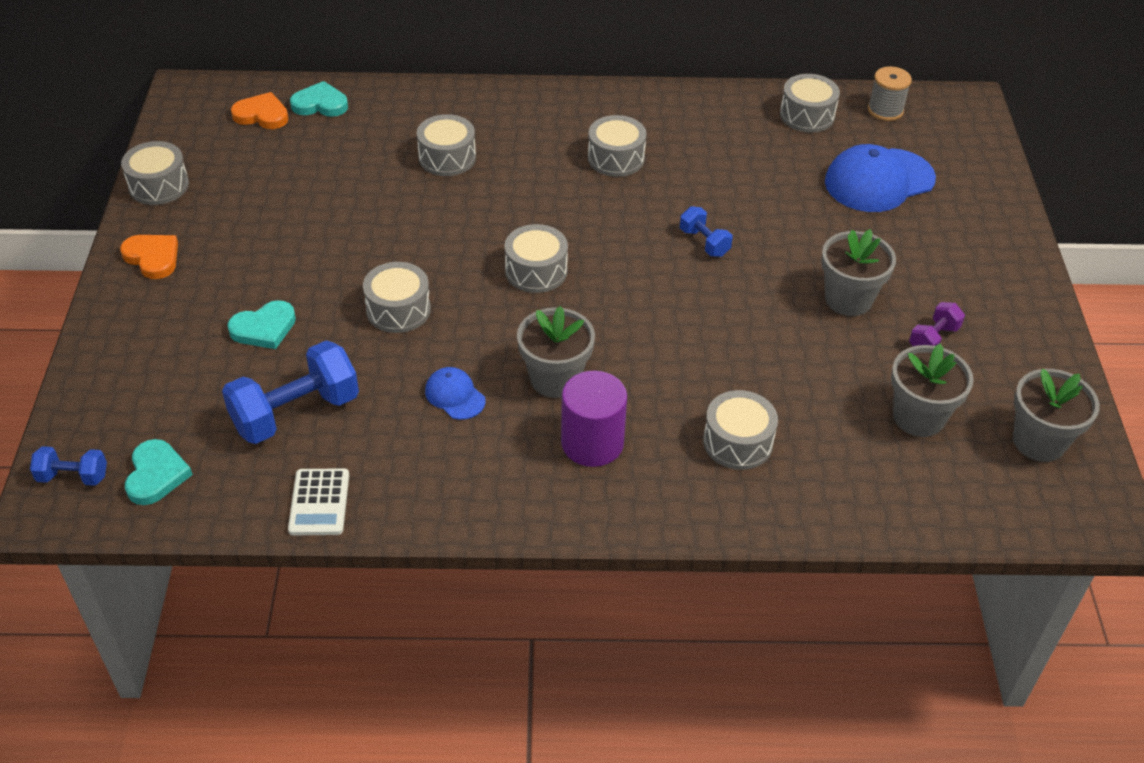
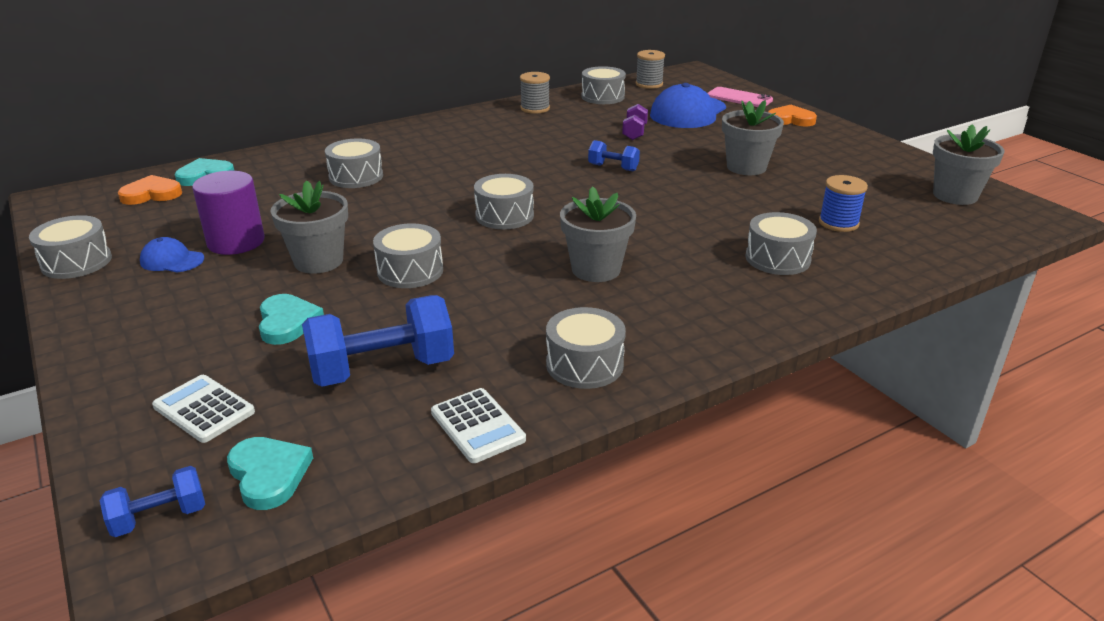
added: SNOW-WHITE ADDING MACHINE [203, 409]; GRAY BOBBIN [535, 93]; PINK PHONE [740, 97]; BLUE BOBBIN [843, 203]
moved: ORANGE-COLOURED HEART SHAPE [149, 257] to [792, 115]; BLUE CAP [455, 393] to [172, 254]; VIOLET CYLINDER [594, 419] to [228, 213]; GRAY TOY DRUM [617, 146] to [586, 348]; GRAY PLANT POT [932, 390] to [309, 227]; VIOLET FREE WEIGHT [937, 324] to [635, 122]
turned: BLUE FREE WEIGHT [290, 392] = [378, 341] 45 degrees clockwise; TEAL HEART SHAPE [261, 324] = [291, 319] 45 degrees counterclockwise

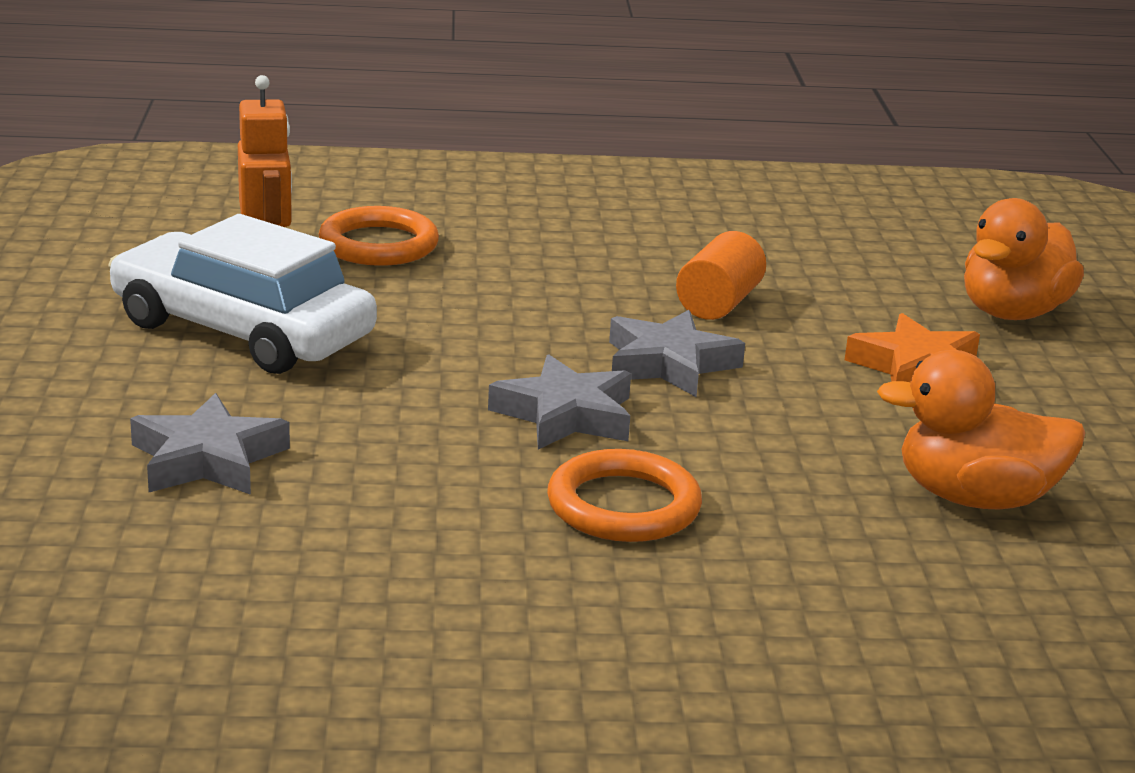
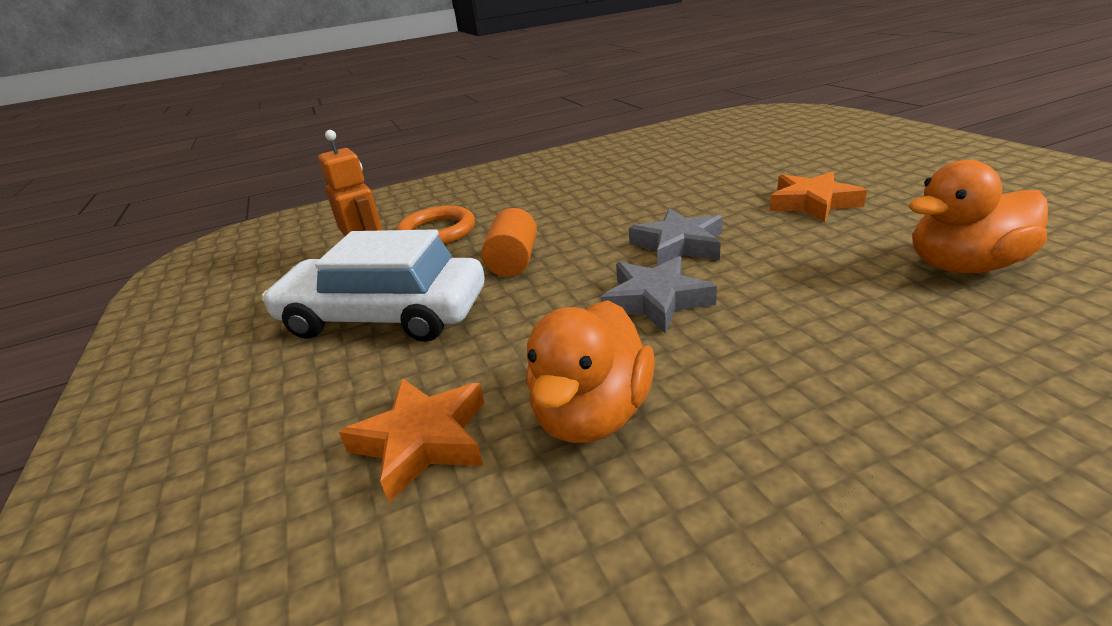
removed: ORANGE-COLOURED HOOP [624, 495]
moved: ORANGE-COLOURED CYLINDER [721, 275] to [509, 242]; ORANGE-COLOURED RUBBER DUCK [1024, 259] to [590, 371]
recoloured: GRAY STAR [210, 444] to ORANGE-COLOURED STAR [411, 440]

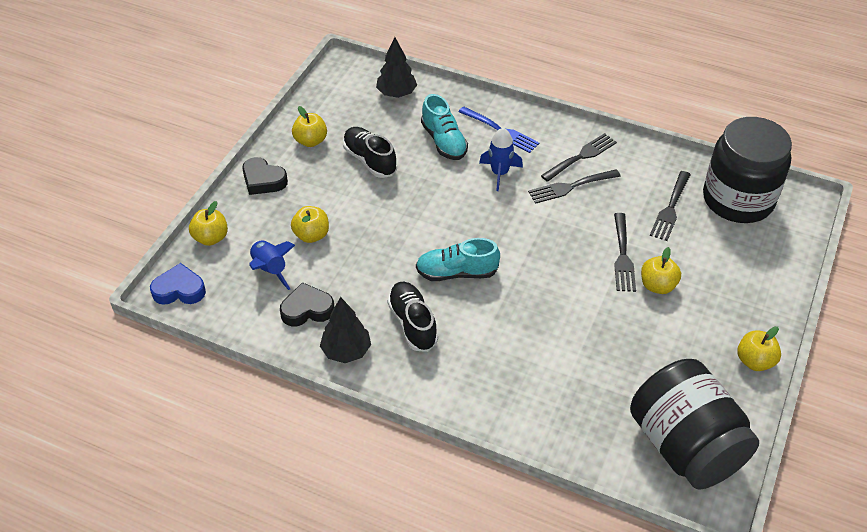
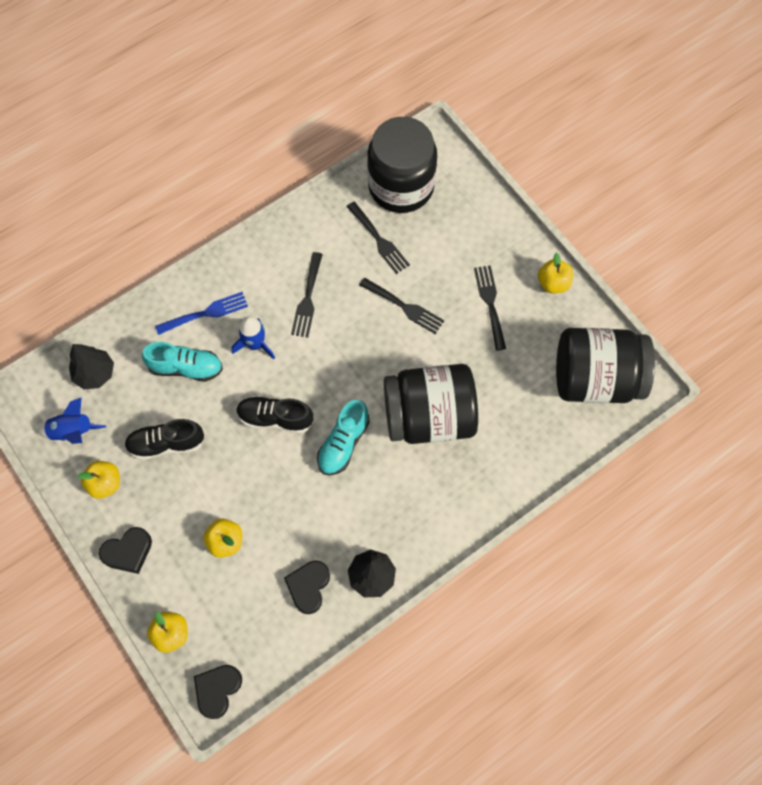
removed: YELLOW APPLE [661, 270]
added: BLACK PRESERVE JAR [431, 404]
moved: BLUE TOY ROCKET [272, 265] to [72, 420]; BLACK SHOE [412, 317] to [274, 415]; BLACK TABLE FORK [579, 157] to [490, 308]
recoloured: BLUE HEART SHAPE [178, 284] to BLACK HEART SHAPE [218, 692]

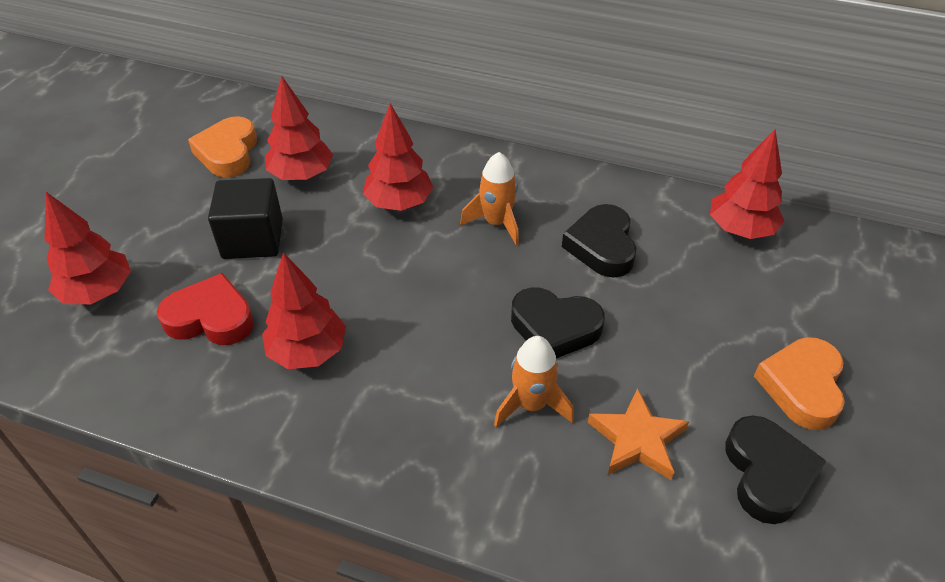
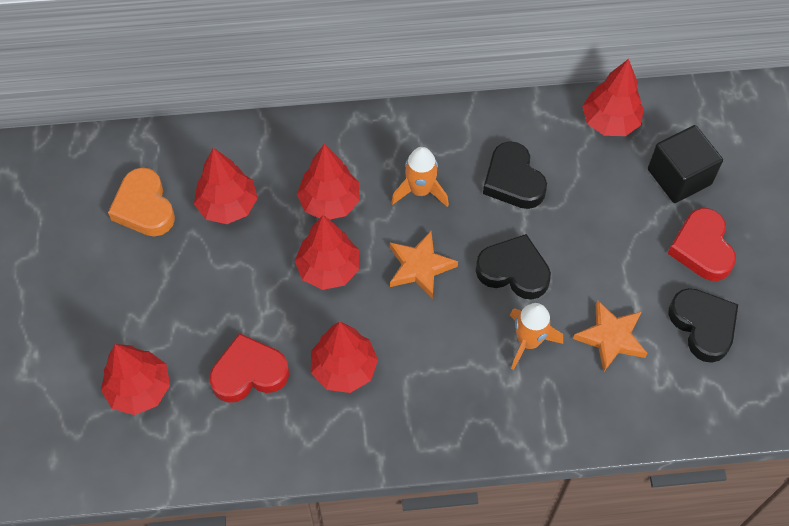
added: CRIMSON TREE [327, 252]; ORANGE-COLOURED STAR [424, 265]
moved: BLACK SOLID CUBE [245, 218] to [685, 164]
recoloured: ORANGE-COLOURED HEART SHAPE [799, 383] to CRIMSON HEART SHAPE [701, 244]
turned: BLACK HEART SHAPE [558, 322] = [513, 267] 150 degrees counterclockwise

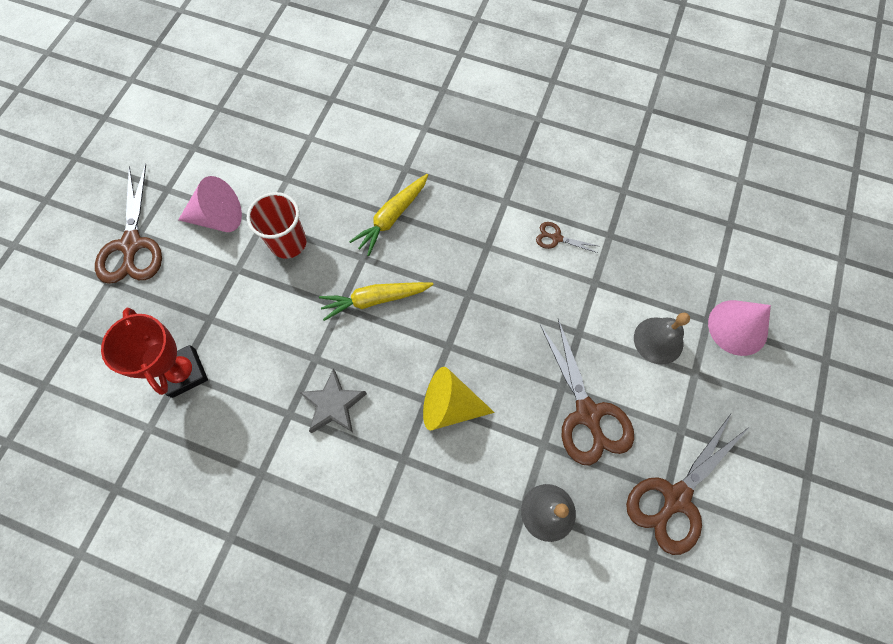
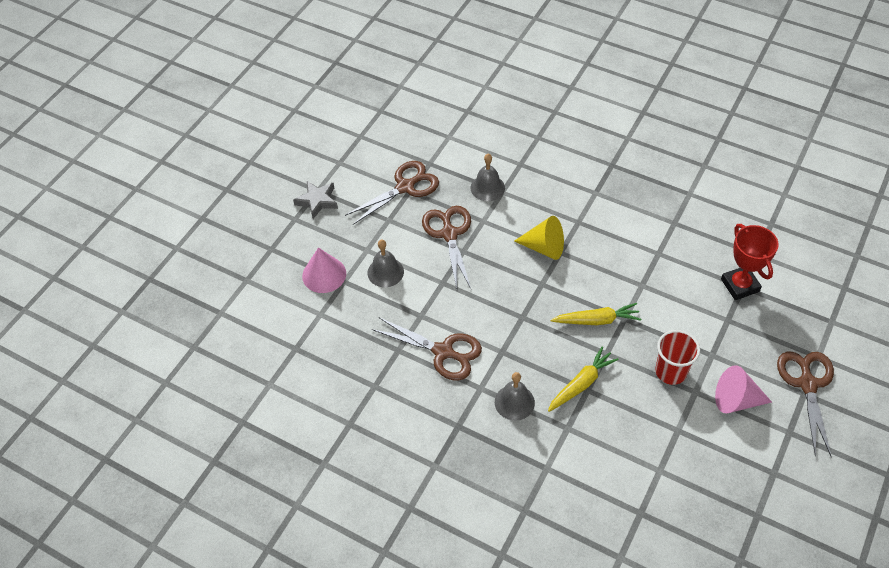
added: GRAY HAND BELL [515, 396]
moved: GRAY STAR [333, 401] to [315, 200]
resized: DARK BROWN PAIR OF SCISSORS [567, 237] = [427, 348] x2.15

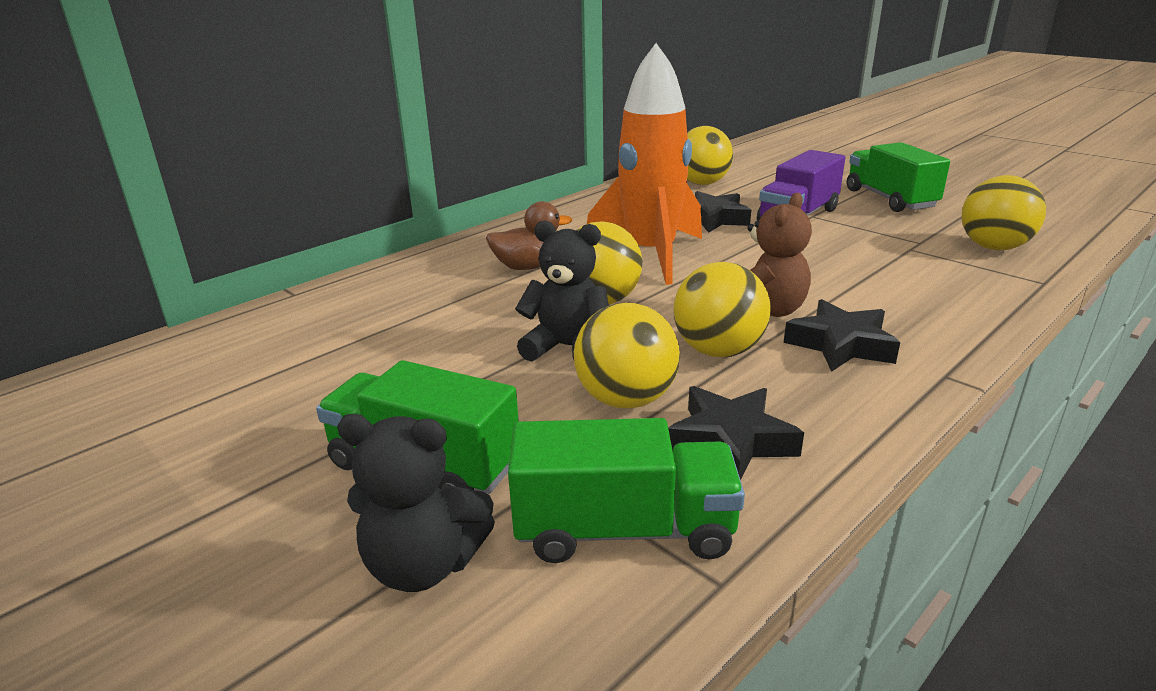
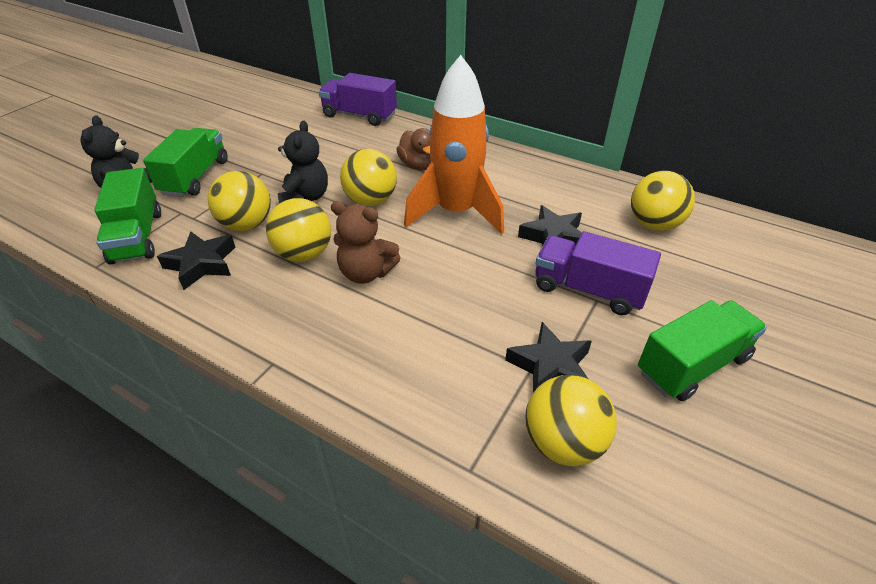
added: VIOLET LORRY [357, 99]
moved: BLACK STAR [842, 335] to [548, 357]

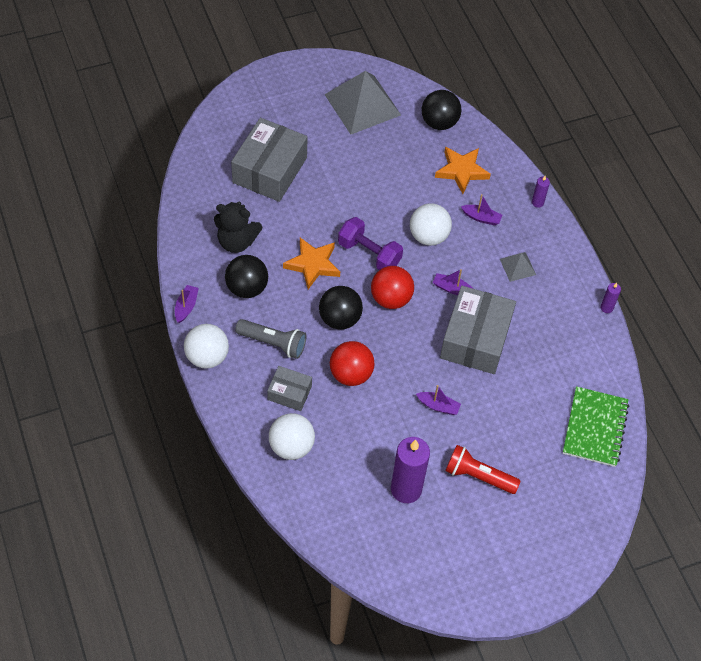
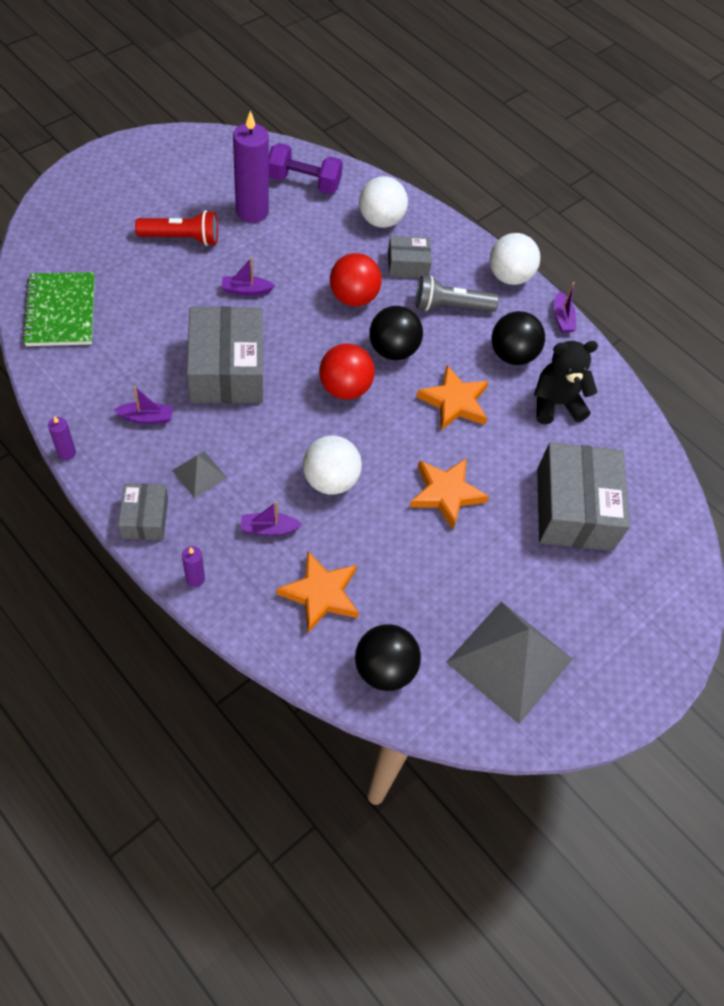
added: GRAY PACKAGE [143, 511]; ORANGE-COLOURED STAR [449, 494]
moved: VIOLET FREE WEIGHT [370, 243] to [306, 168]; VIOLET SAILBOAT [452, 282] to [143, 405]

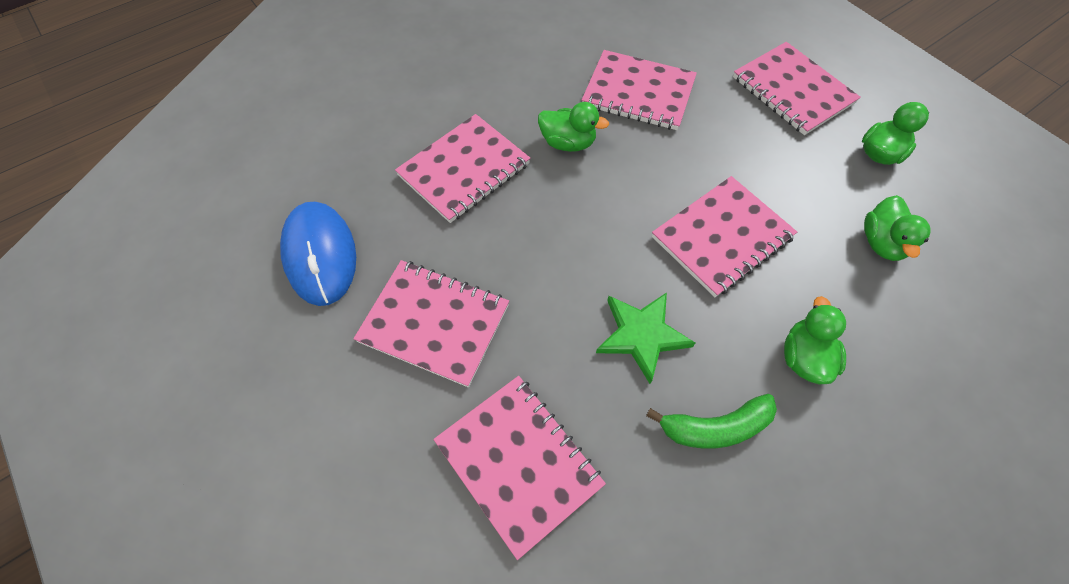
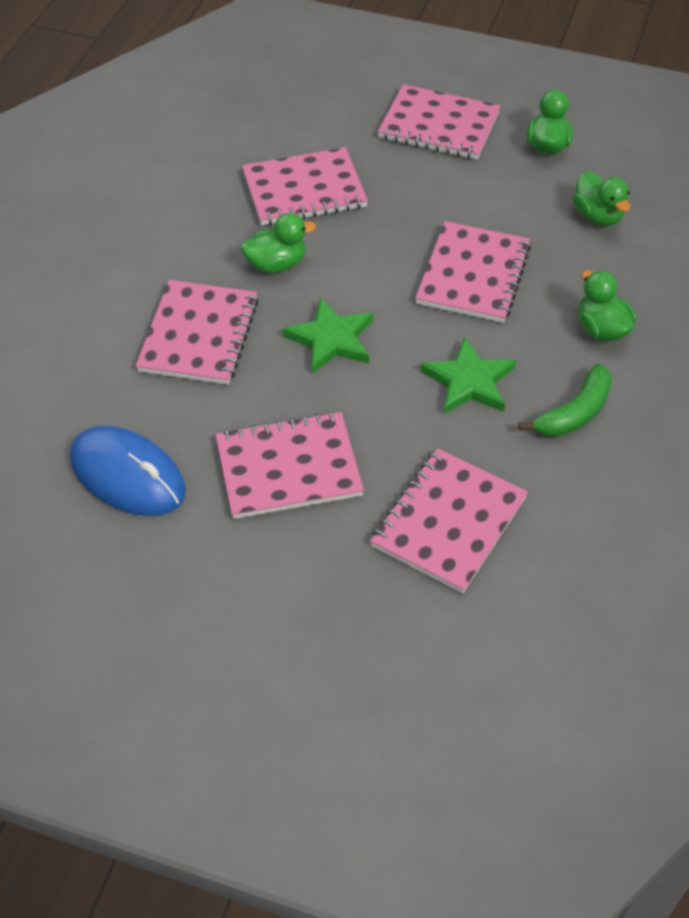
added: LEAF-GREEN STAR [327, 335]
turned: PINK NOTEBOOK [519, 468] = [449, 520] 75 degrees counterclockwise

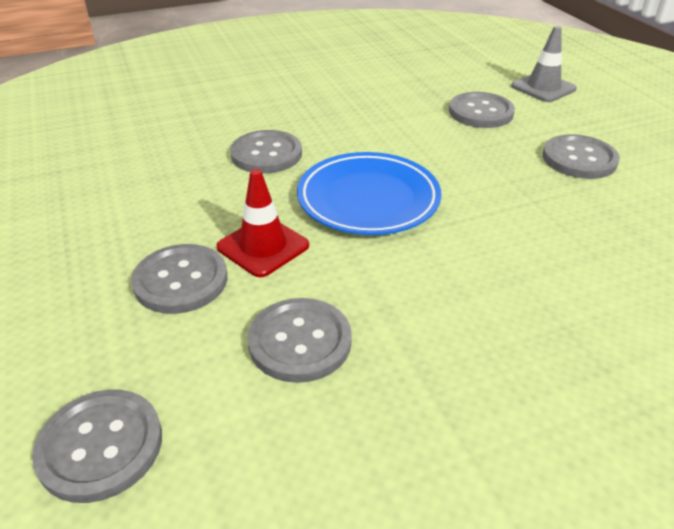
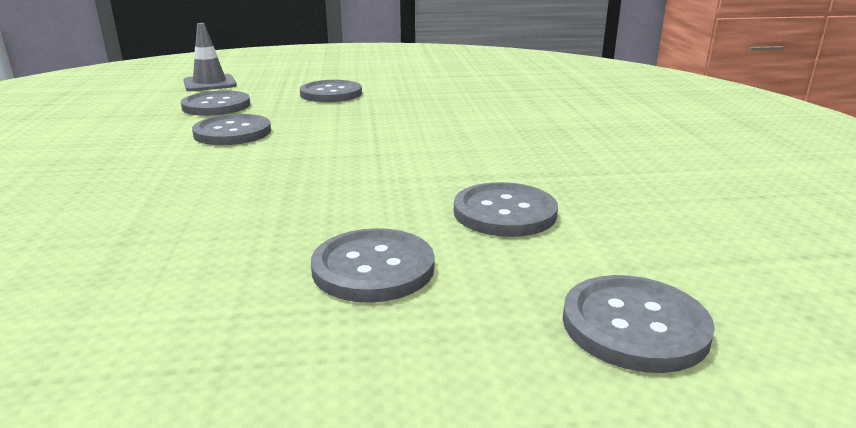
removed: CRIMSON ROAD CONE [263, 223]; BLUE DINNER PLATE [369, 193]
moved: GRAY SEWING BUTTON [266, 151] to [231, 129]

